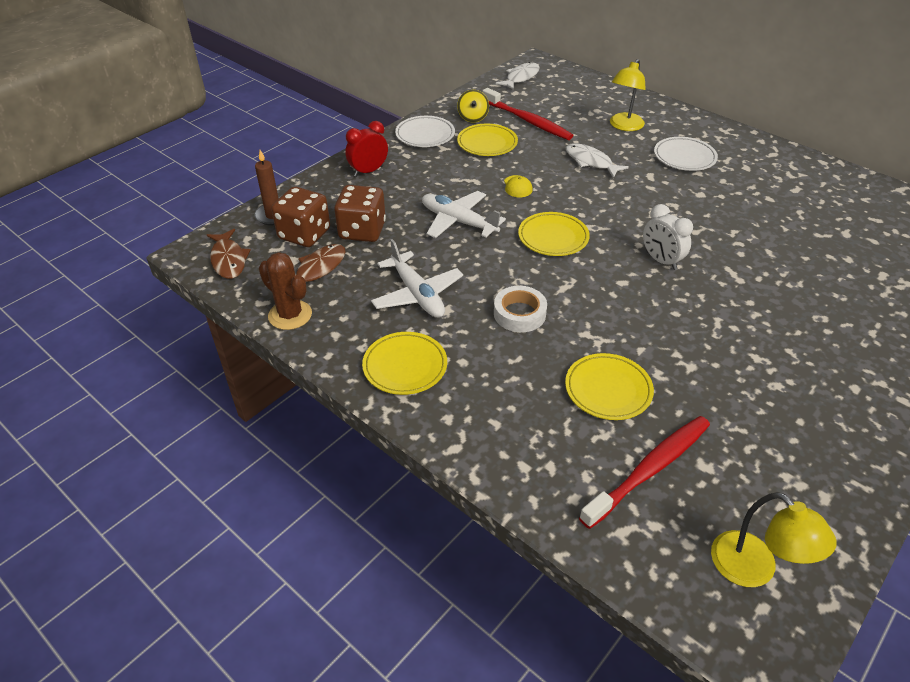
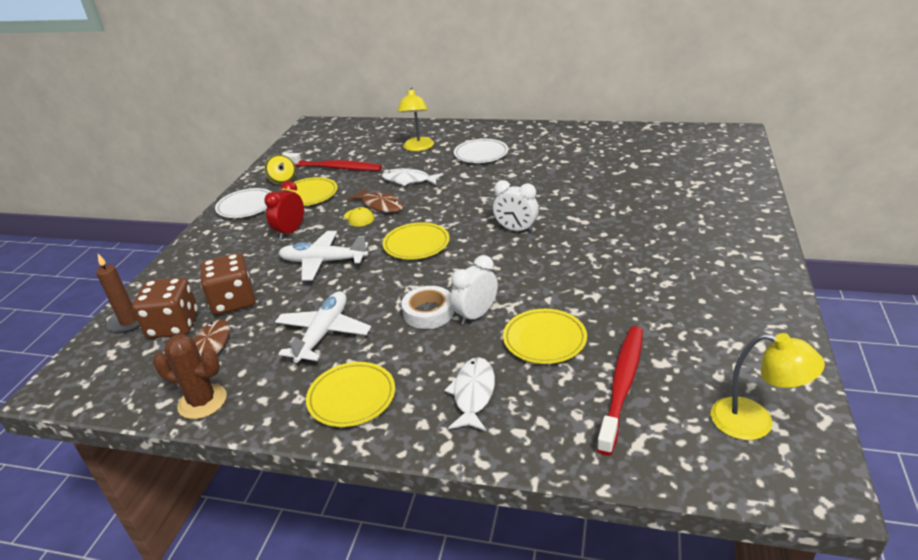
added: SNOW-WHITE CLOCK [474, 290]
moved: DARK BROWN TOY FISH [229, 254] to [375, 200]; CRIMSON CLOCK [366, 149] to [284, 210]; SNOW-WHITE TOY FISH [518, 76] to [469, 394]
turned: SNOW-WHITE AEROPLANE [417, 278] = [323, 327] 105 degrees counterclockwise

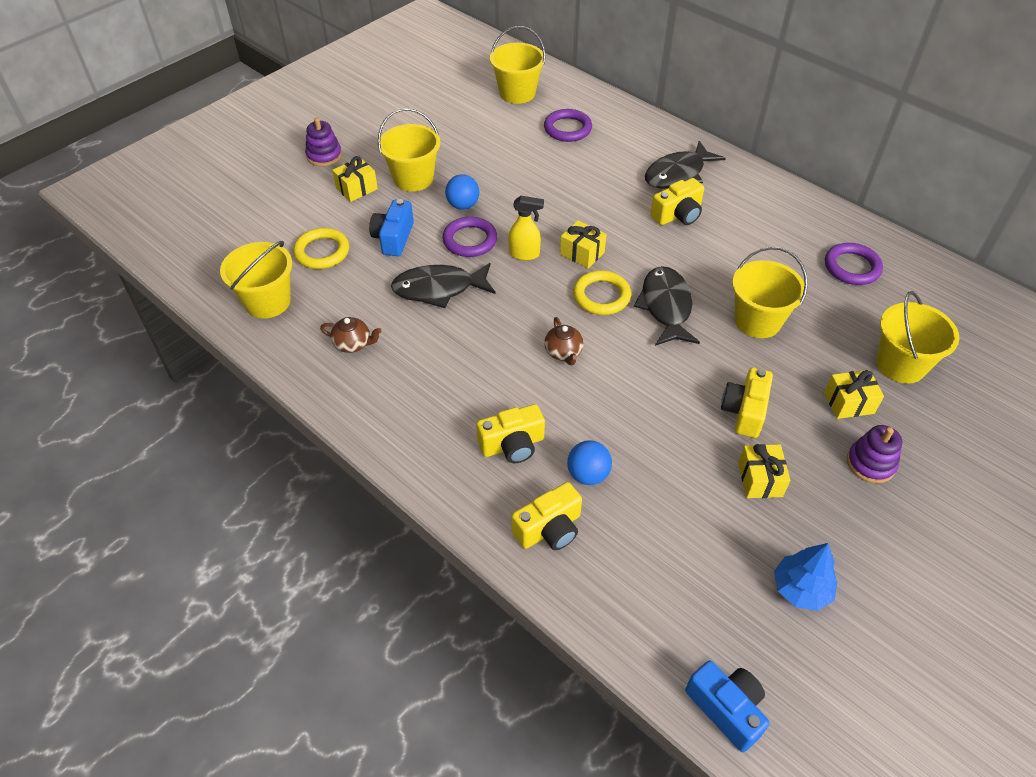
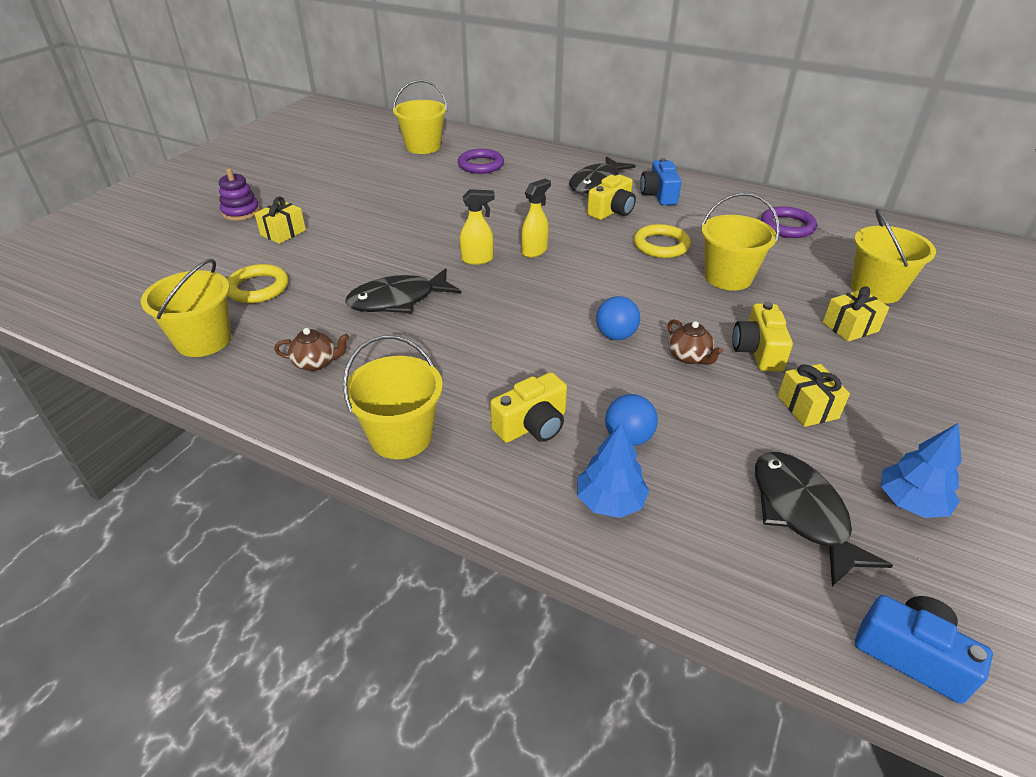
removed: VIOLET HOOP [469, 237]; VIOLET RING STACKER [874, 454]
moved: BLUE CAMERA [391, 227] to [661, 181]; YELLOW SAND BUCKET [409, 150] to [393, 397]; BLUE BALL [462, 192] to [618, 318]; DARK BROWN TEA POT [564, 341] to [695, 342]; YELLOW HOOP [602, 292] to [662, 241]; BLACK TOY FISH [667, 306] to [824, 519]
replaced: YELLOW CAMERA [546, 516] to BLUE TREE [613, 470]; YELLOW GIFT [583, 244] to YELLOW SPRAY CLEANER [536, 218]

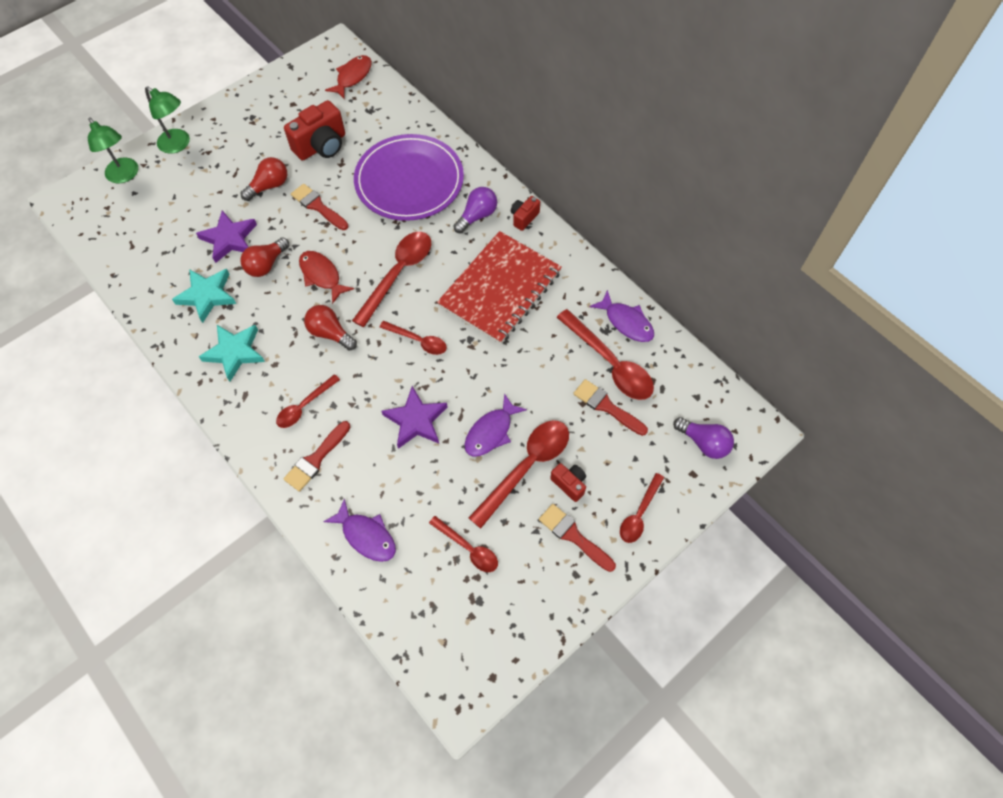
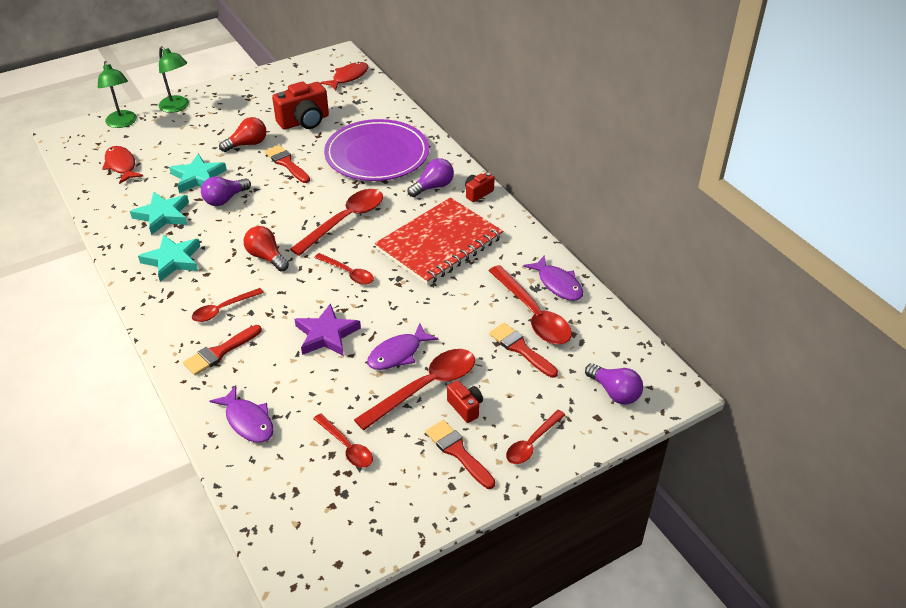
moved: CRIMSON TOY FISH [326, 277] to [122, 165]
recoloured: VIOLET STAR [226, 236] to TEAL STAR [198, 173]; CRIMSON LIGHT BULB [264, 257] to VIOLET LIGHT BULB [226, 191]

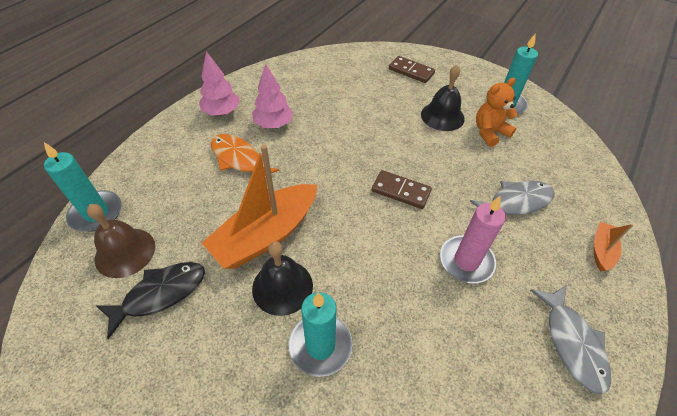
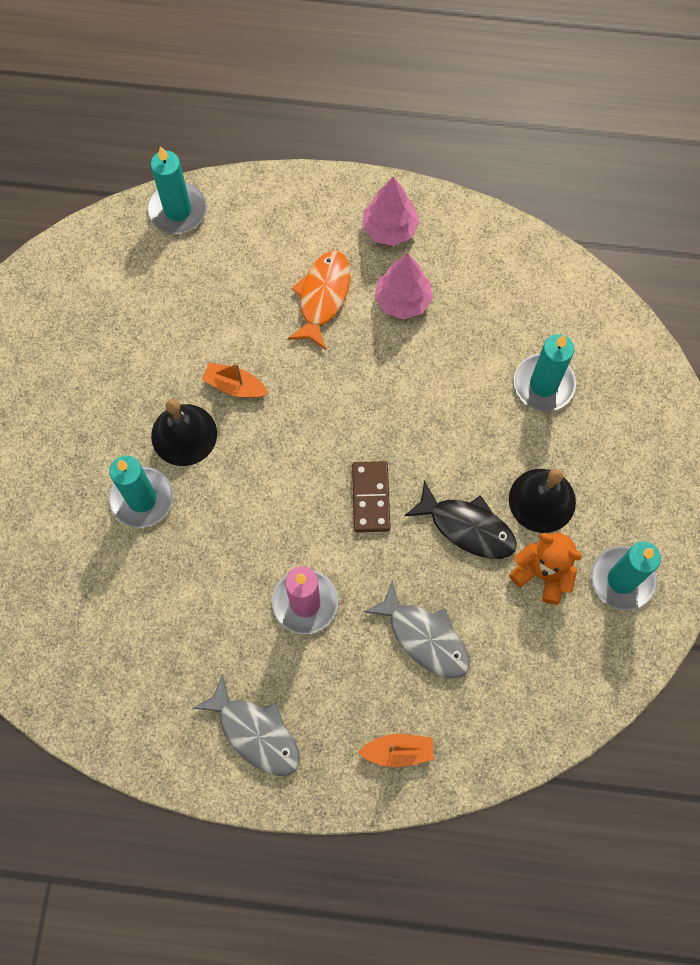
removed: DARK BROWN HAND BELL [121, 241]; DARK BROWN DOMINO [412, 69]
added: TEAL PILLAR CANDLE [545, 372]
moved: BLACK TOY FISH [150, 300] to [460, 519]
turned: GRAY TOY FISH [570, 340] = [246, 725] 105 degrees counterclockwise
resized: ORANGE-COLOURED SAILBOAT [259, 207] = [235, 380] x0.46

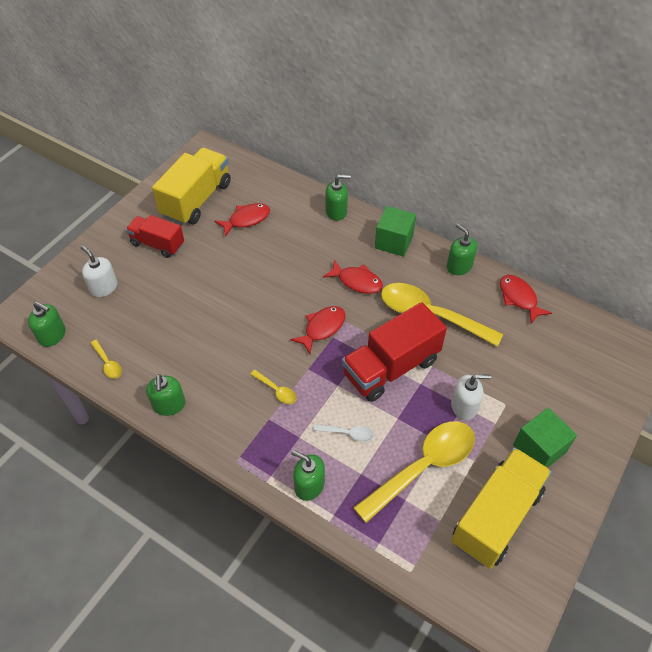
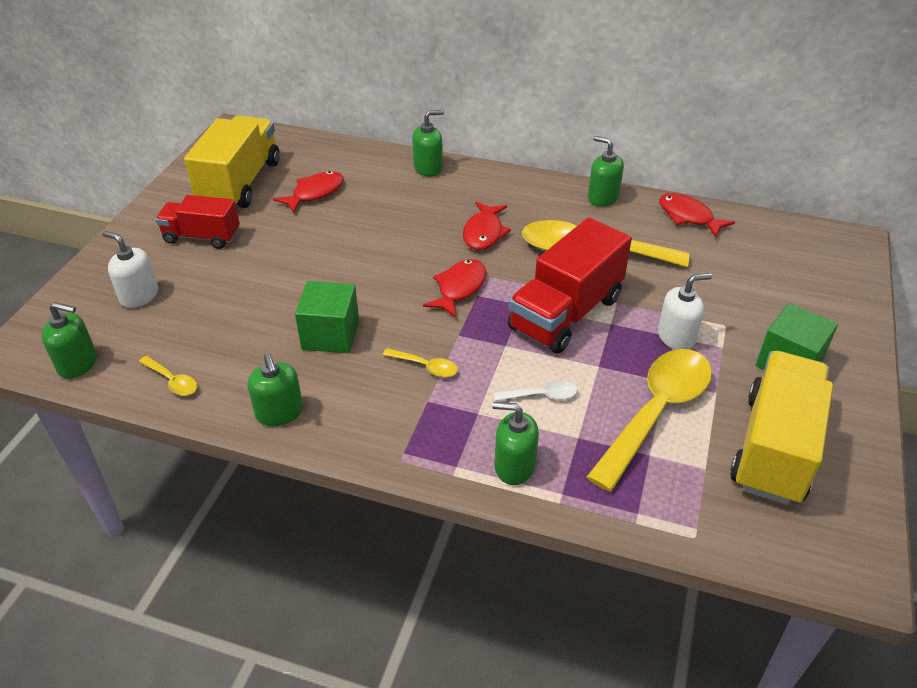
moved: LEAF-GREEN SOLID CUBE [395, 231] to [327, 317]
turned: CRIMSON TOY FISH [353, 277] = [487, 225] 90 degrees clockwise

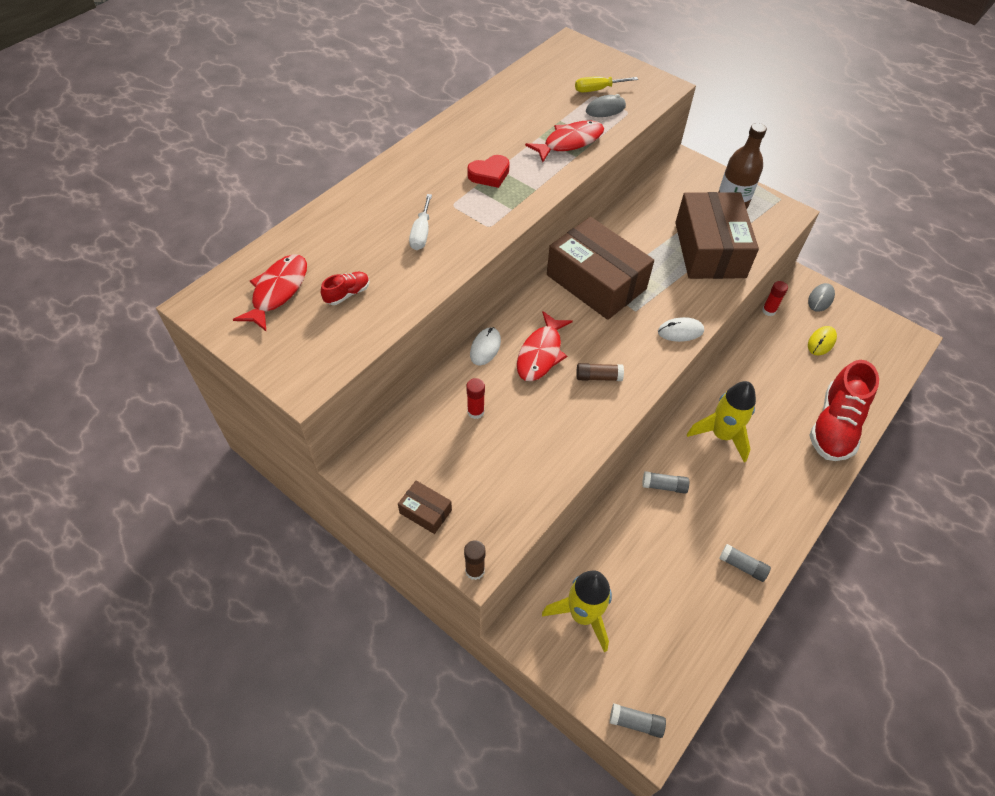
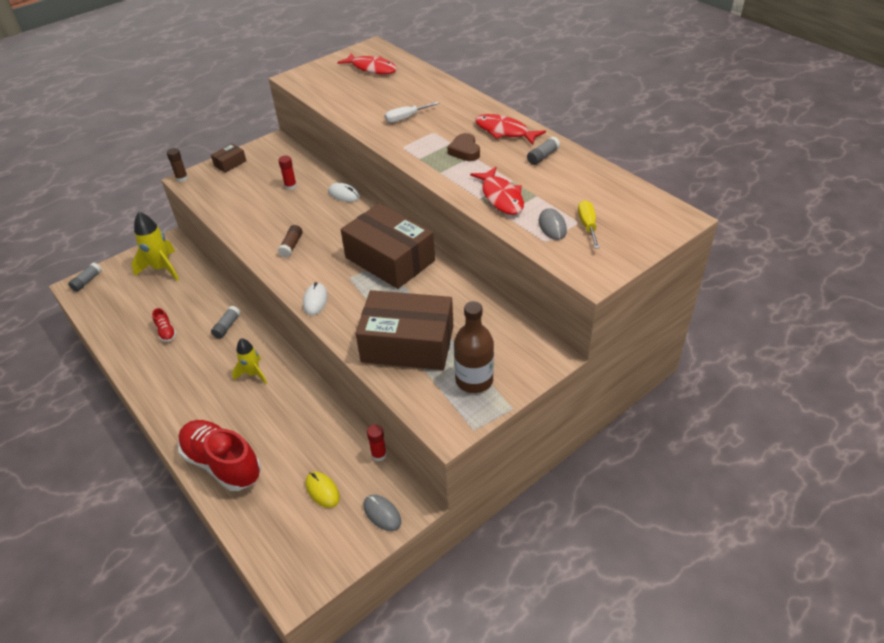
moved: CRIMSON SHOE [345, 288] to [164, 325]; CRIMSON TOY FISH [545, 346] to [510, 129]; GRAY GLUE STICK [745, 563] to [543, 151]
recoloured: CRIMSON HEART SHAPE [488, 171] to DARK BROWN HEART SHAPE [463, 147]
turned: SNOW-WHITE HAND SCREWDRIVER [420, 222] = [412, 112] 45 degrees counterclockwise; DARK BROWN PACKAGE [600, 268] = [388, 246] 75 degrees clockwise
resized: YELLOW TOY ROCKET [721, 421] = [249, 361] x0.64

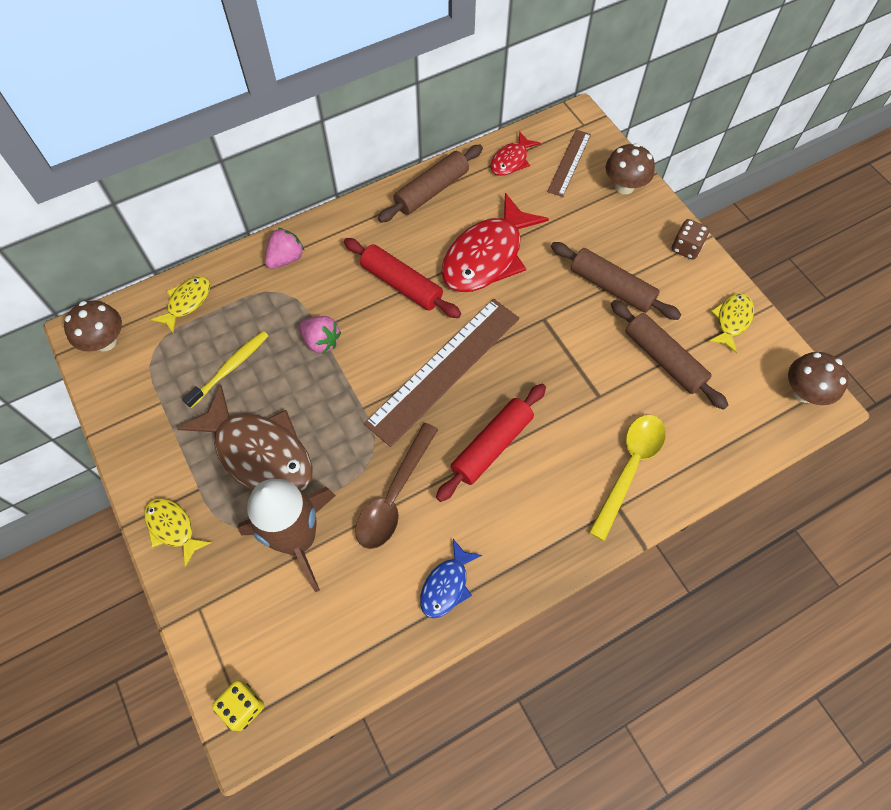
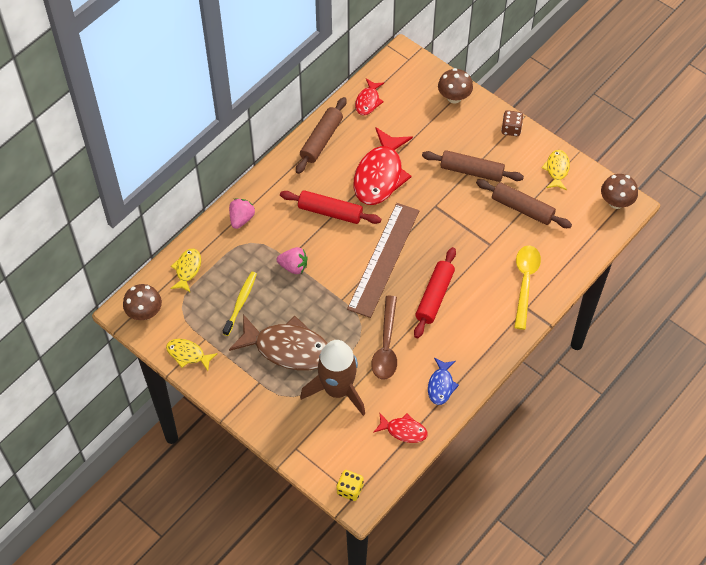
removed: DARK BROWN RULER [569, 163]
added: CRIMSON TOY FISH [400, 428]
moved: YELLOW TOY FISH [177, 532] to [192, 355]

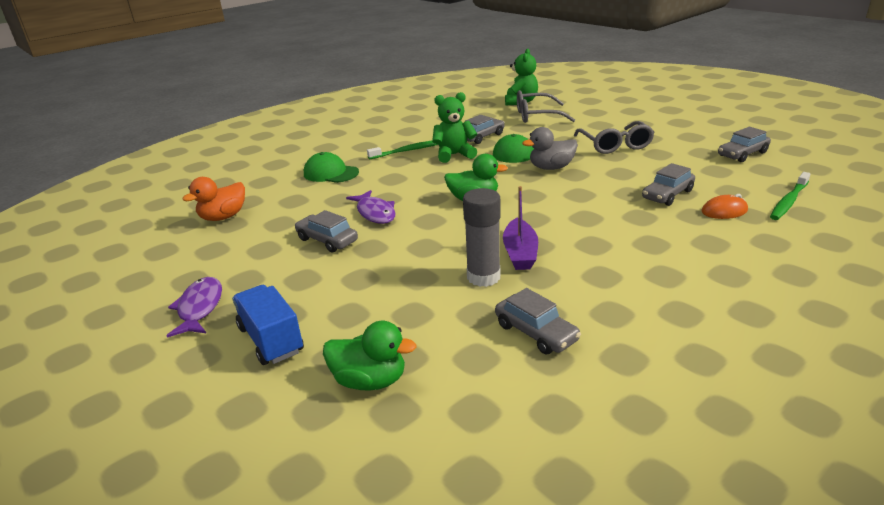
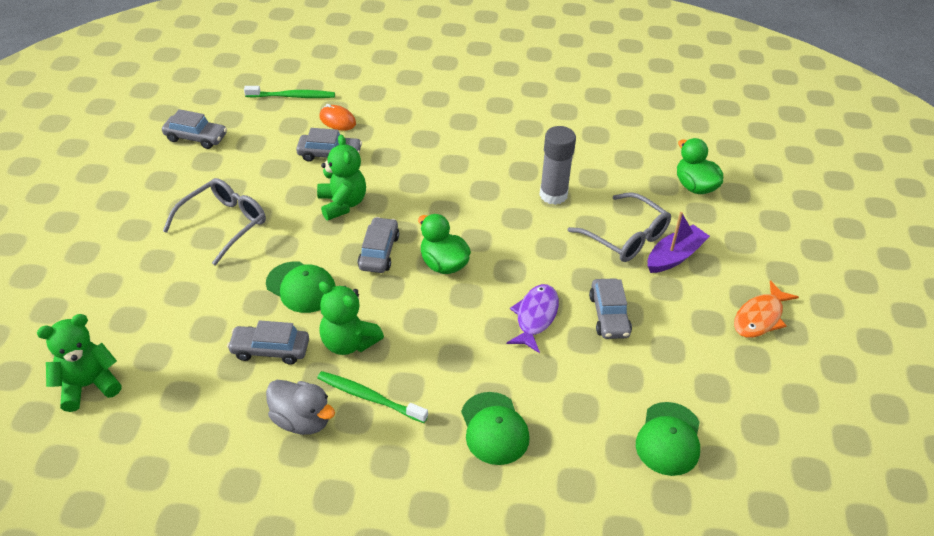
removed: BLUE LORRY [268, 325]
added: LEAF-GREEN STUFFED BEAR [341, 177]
moved: GRAY AUTOMOBILE [538, 321] to [378, 245]; VIOLET SAILBOAT [520, 228] to [679, 242]; GRAY SPECTACLES [546, 106] to [619, 227]; GRAY RUBBER DUCK [550, 148] to [300, 407]
replaced: ORANGE-COLOURED RUBBER DUCK [213, 199] to LEAF-GREEN CAP [668, 439]
recoloured: VIOLET TOY FISH [194, 307] to ORANGE-COLOURED TOY FISH [766, 309]

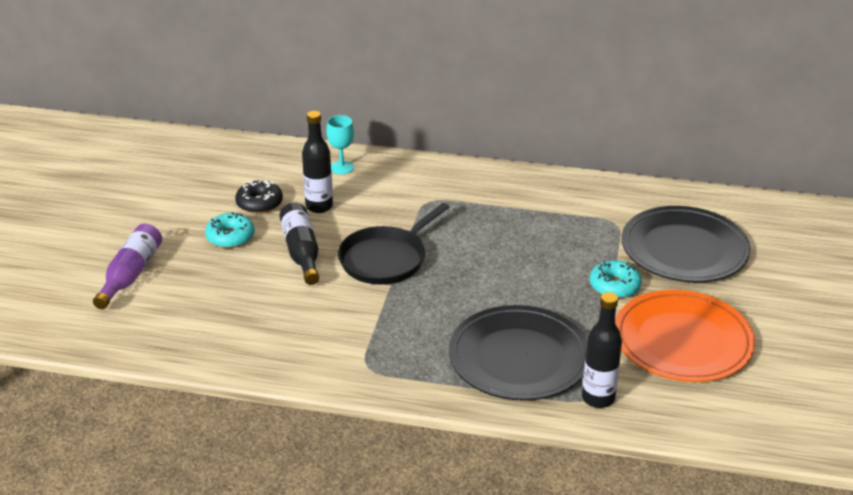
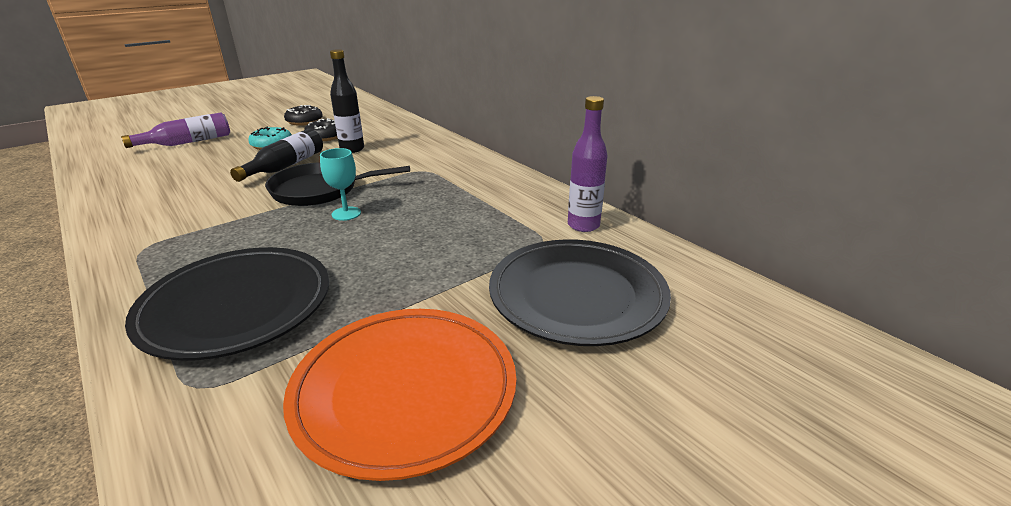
removed: BLACK DRINK BOTTLE [602, 350]; TEAL DOUGHNUT [616, 279]
added: BLACK DOUGHNUT [303, 115]; VIOLET DRINK BOTTLE [587, 164]
moved: TEAL CHALICE [340, 144] to [340, 184]

